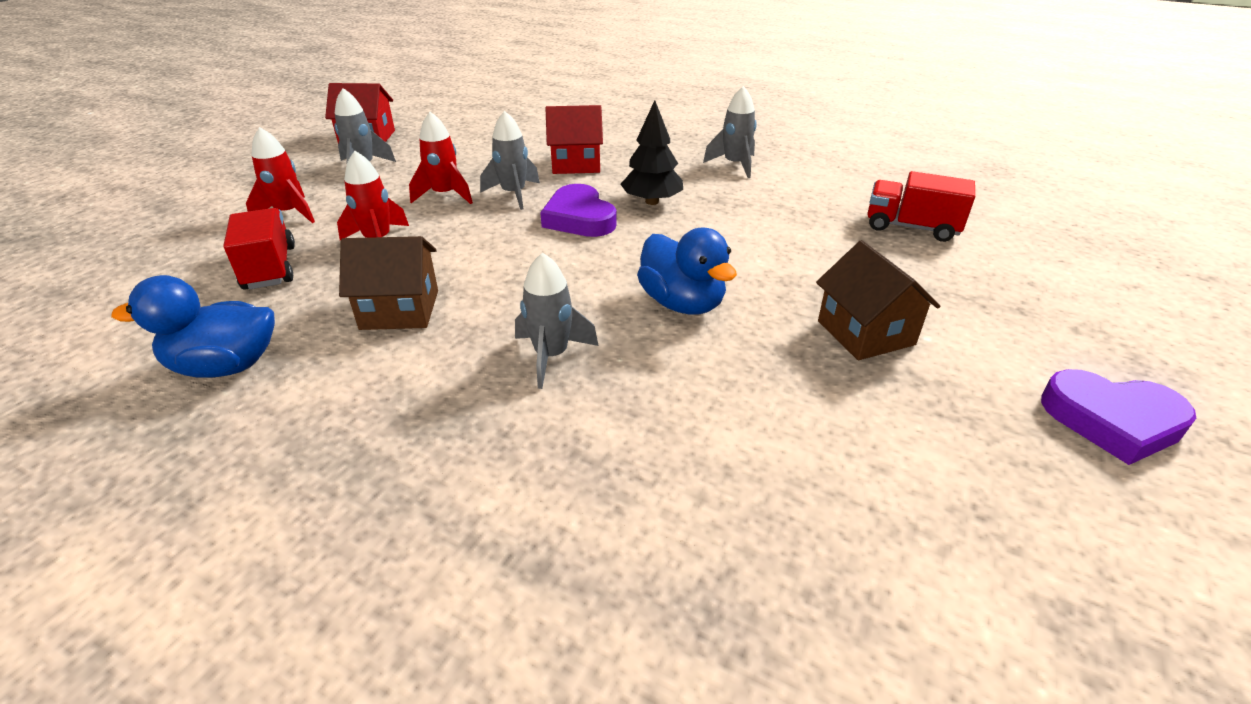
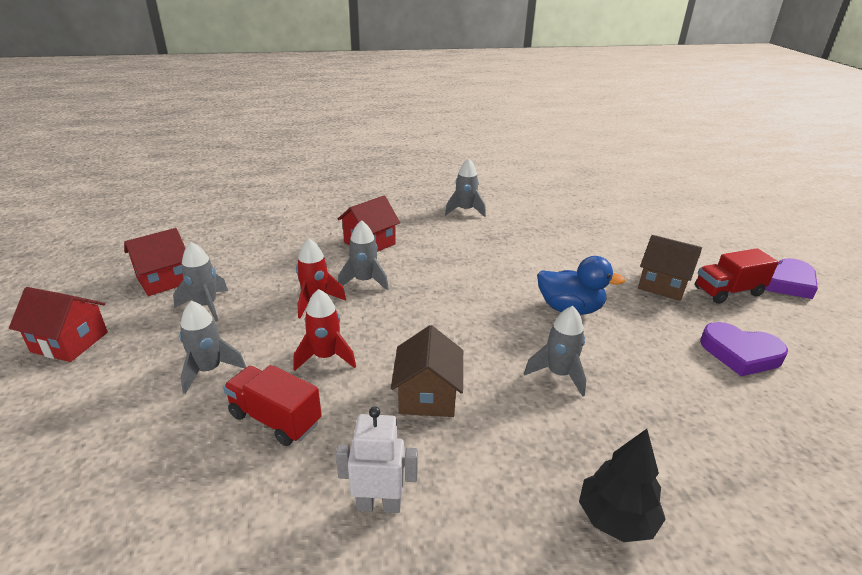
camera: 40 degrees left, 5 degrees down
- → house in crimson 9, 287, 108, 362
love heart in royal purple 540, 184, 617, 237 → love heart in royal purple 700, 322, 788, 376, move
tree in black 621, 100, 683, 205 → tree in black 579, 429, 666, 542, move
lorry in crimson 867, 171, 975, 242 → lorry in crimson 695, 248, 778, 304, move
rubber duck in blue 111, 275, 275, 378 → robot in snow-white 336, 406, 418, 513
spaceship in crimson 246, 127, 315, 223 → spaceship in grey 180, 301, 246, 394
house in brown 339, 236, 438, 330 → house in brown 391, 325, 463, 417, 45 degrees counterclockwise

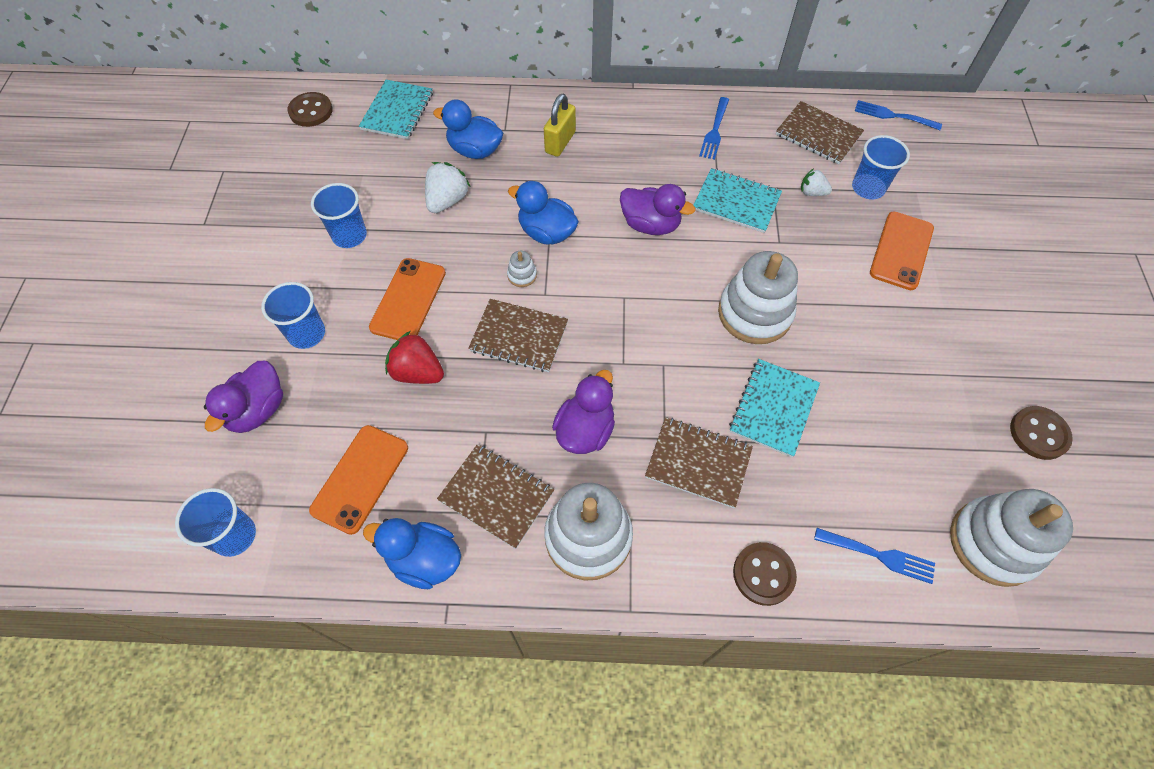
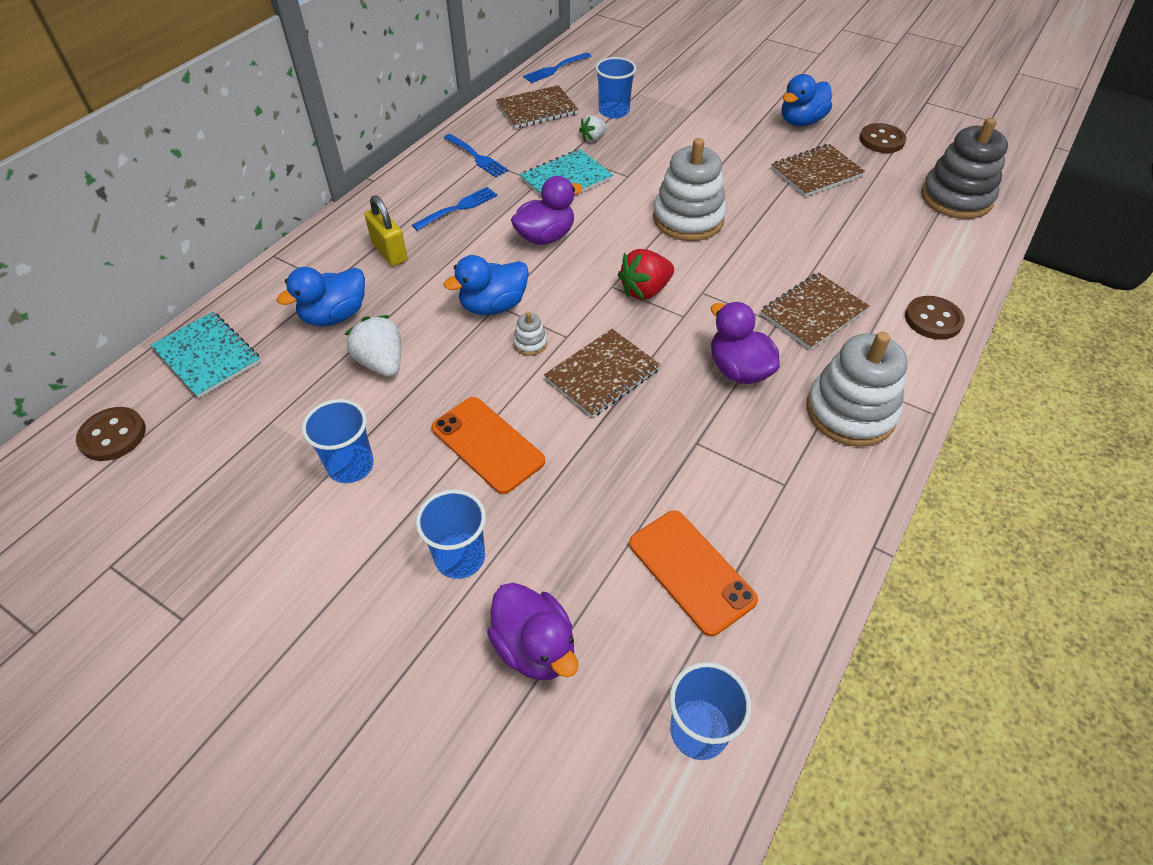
camera: 60 degrees left, 10 degrees down
notebook in aqua 729, 359, 820, 457 → -
smartphone in bright orange 870, 212, 934, 290 → -
rubber duck in blue 363, 518, 461, 589 → rubber duck in blue 782, 74, 832, 126, move
toy strawberry in crimson 385, 331, 444, 384 → toy strawberry in crimson 618, 249, 674, 300, move
notebook in brown 437, 444, 554, 549 → notebook in brown 771, 144, 865, 197, move
dinner fork in blue 814, 528, 935, 584 → dinner fork in blue 412, 187, 497, 231, move
stacking rings in snow-white 950, 489, 1073, 587 → stacking rings in grey 921, 118, 1008, 219

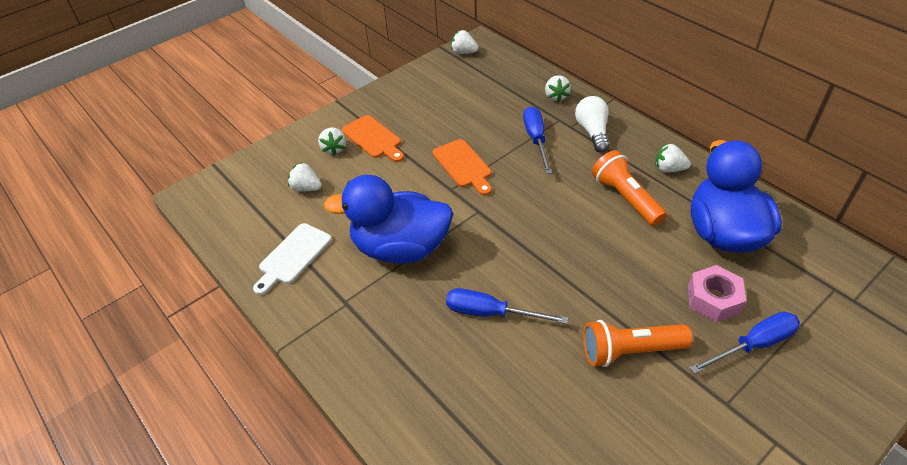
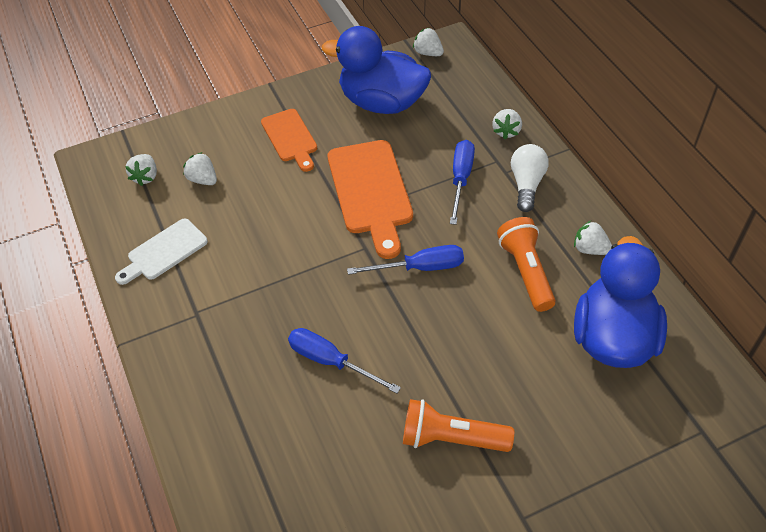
camera: 15 degrees right, 5 degrees up
hexagon nut in rosy 688, 265, 746, 322 → -
toy strawberry in snow-white 318, 128, 346, 155 → toy strawberry in snow-white 125, 154, 157, 186, move
rubber duck in blue 324, 175, 453, 264 → rubber duck in blue 322, 26, 431, 114, move
hand screwdriver in blue 690, 312, 800, 374 → hand screwdriver in blue 347, 245, 464, 275, move
bread board in bright orange 433, 139, 492, 195 → bread board in bright orange 328, 140, 413, 259, x1.64

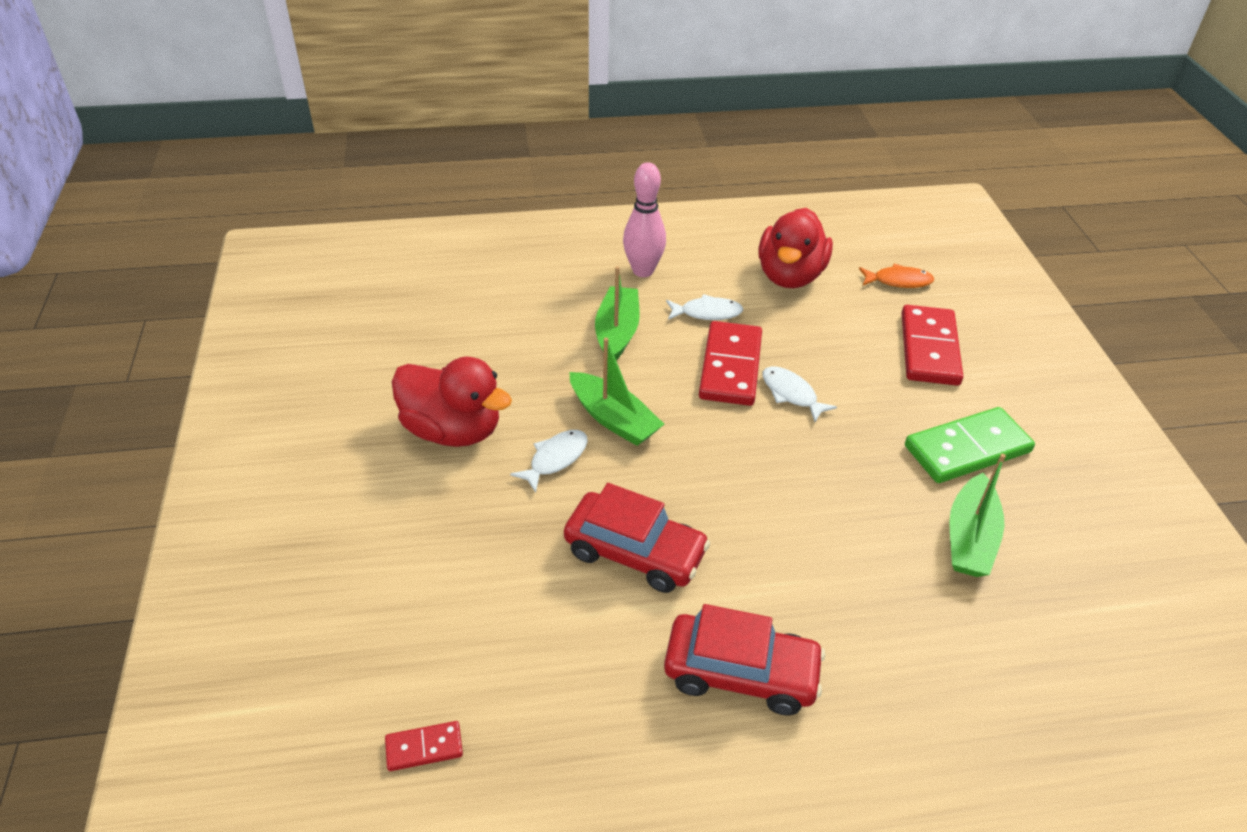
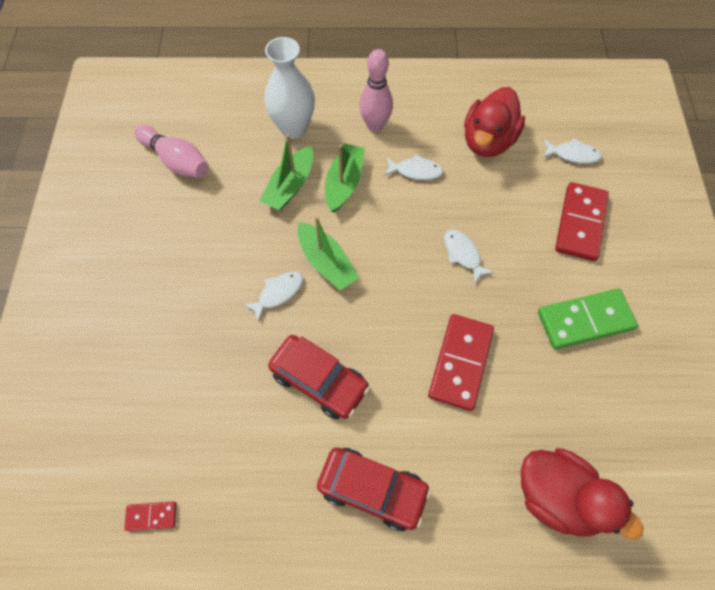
camera: 10 degrees right, 20 degrees up
- → tenpin in rosy 134, 125, 209, 178
- → vase in snow-white 264, 37, 315, 139
rubber duck in crimson 392, 357, 512, 447 → rubber duck in crimson 521, 448, 644, 539, move
domino piece in crimson 699, 321, 762, 406 → domino piece in crimson 428, 314, 494, 411, move
toy boat in emerald 949, 454, 1006, 577 → toy boat in emerald 259, 134, 313, 211, move
fish figure in bright orange 859, 264, 934, 288 → fish figure in snow-white 543, 138, 602, 164

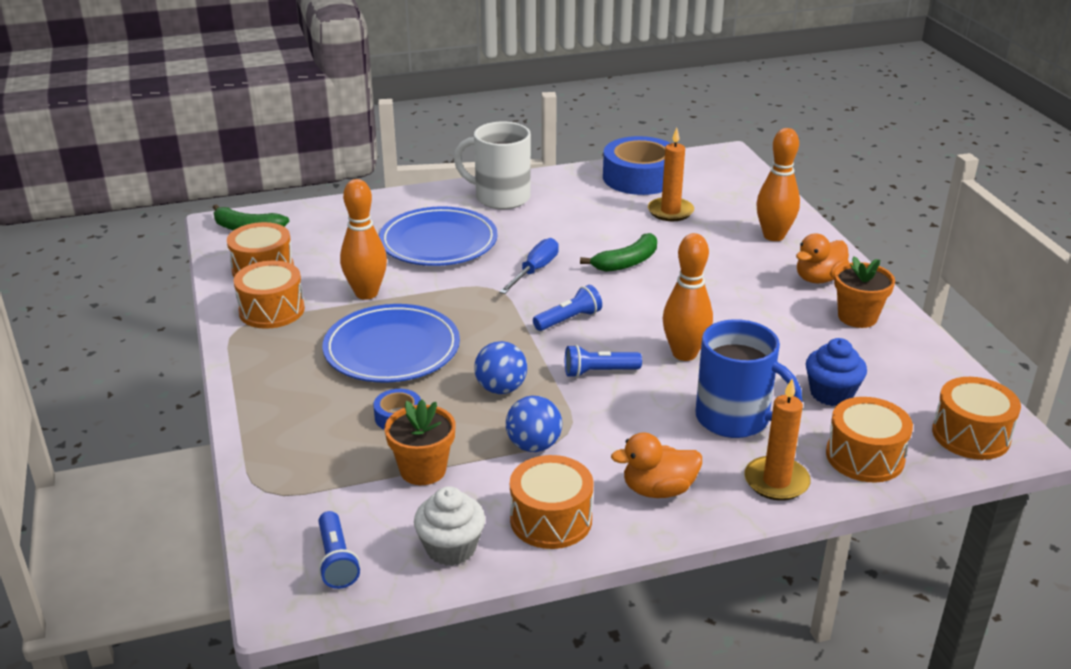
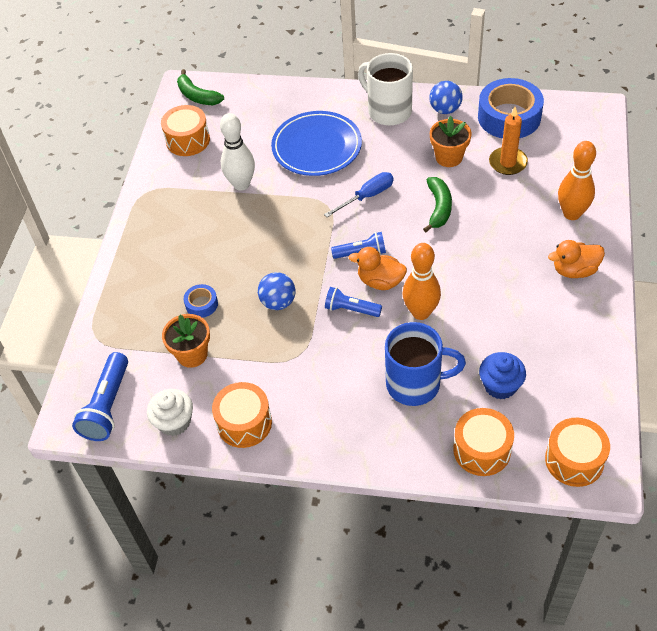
camera: 30 degrees right, 20 degrees up
toy drum in bright orange 234, 261, 305, 329 → -
plate in blue 322, 304, 460, 382 → -
wax candle in bright orange 744, 379, 811, 501 → -
ball in blue 506, 396, 562, 452 → ball in blue 429, 81, 463, 114, move
rubber duck in bright orange 611, 432, 702, 498 → rubber duck in bright orange 349, 247, 407, 290, move
plant pot in bright orange 834, 256, 895, 328 → plant pot in bright orange 430, 116, 472, 167, move
tenpin in bright orange 340, 179, 387, 300 → tenpin in snow-white 220, 113, 255, 191
toy banana in emerald 580, 233, 657, 272 → toy banana in emerald 423, 177, 452, 233, 75 degrees counterclockwise
coffee mug in blue 696, 319, 802, 438 → coffee mug in blue 385, 322, 466, 406, 60 degrees counterclockwise
pocket torch in blue 319, 511, 360, 589 → pocket torch in blue 72, 352, 128, 441, x1.57

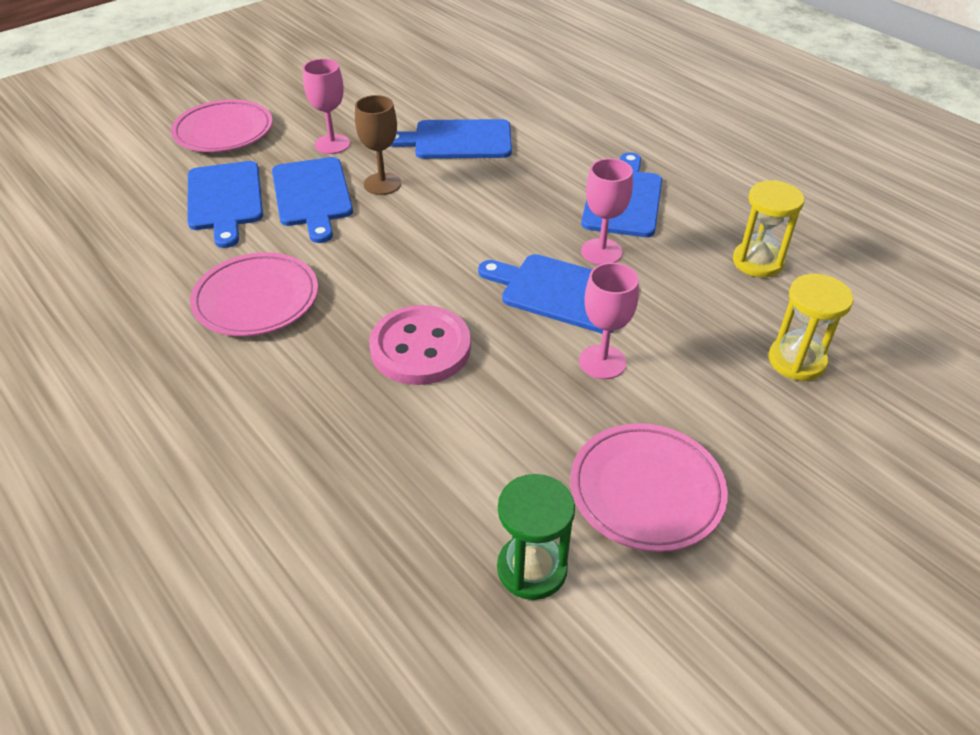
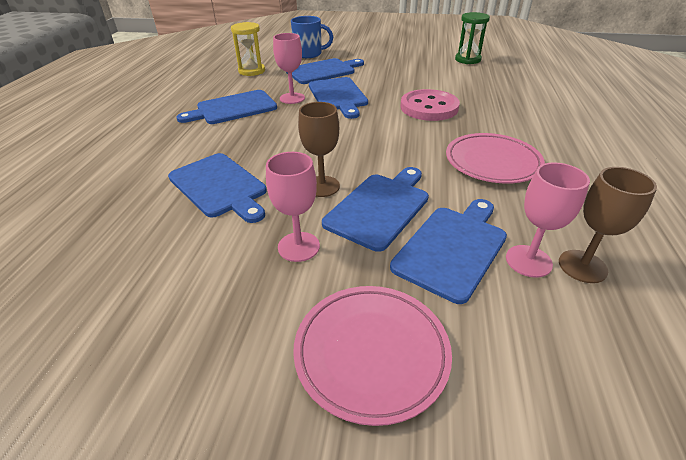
camera: 130 degrees left, 5 degrees down
plate in rosy 570, 423, 728, 552 → -
- → bread board in blue 286, 58, 364, 84
- → wine glass in brown 559, 167, 657, 283
wine glass in rosy 579, 262, 639, 379 → wine glass in rosy 506, 162, 590, 278, move
hourglass in yellow 769, 274, 853, 381 → coffee mug in blue 291, 16, 333, 58

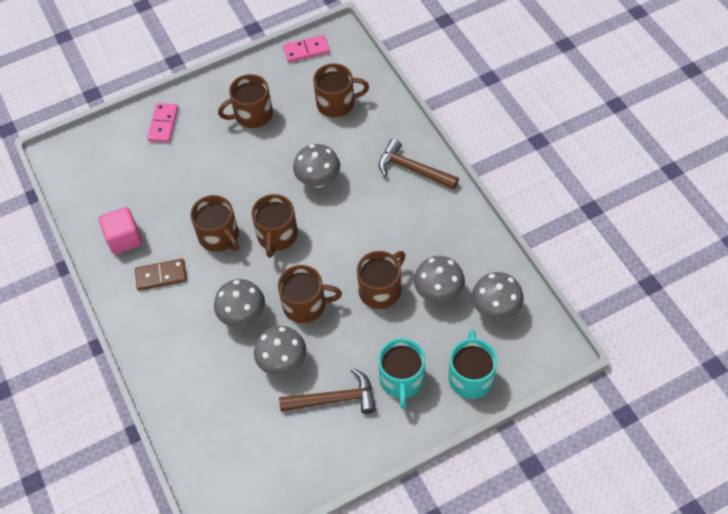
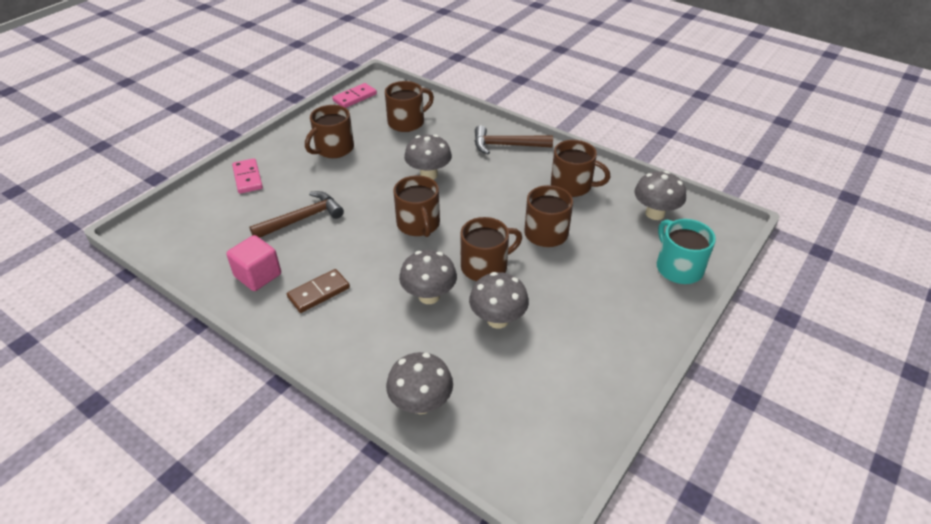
camera: 30 degrees left, 15 degrees down
coffee mug in aqua 378, 338, 425, 409 → -
coffee mug in brown 190, 195, 239, 252 → coffee mug in brown 551, 140, 610, 197, move
carpenter's hammer in brown 279, 368, 376, 414 → carpenter's hammer in brown 250, 191, 344, 238, move
mushroom in grey 414, 256, 465, 303 → mushroom in grey 386, 352, 453, 414, move

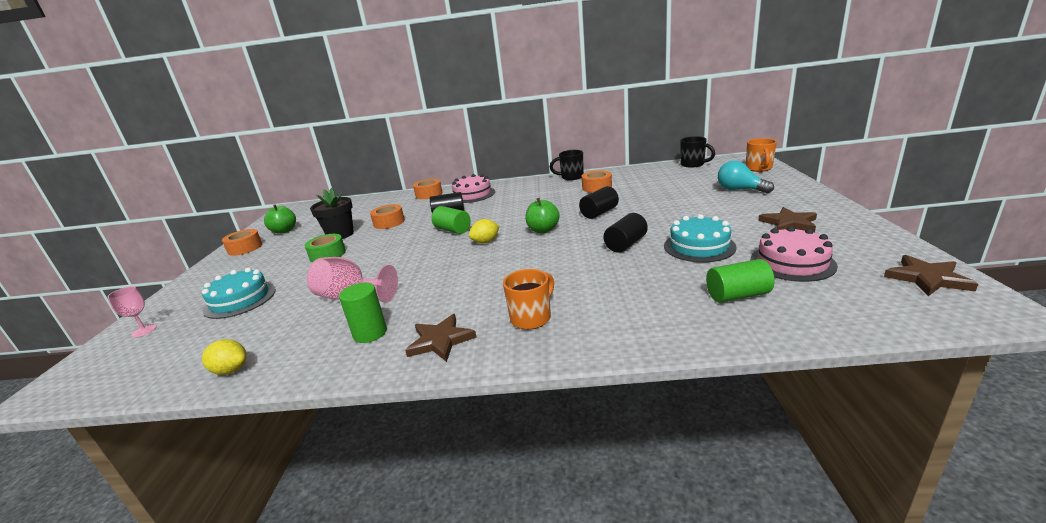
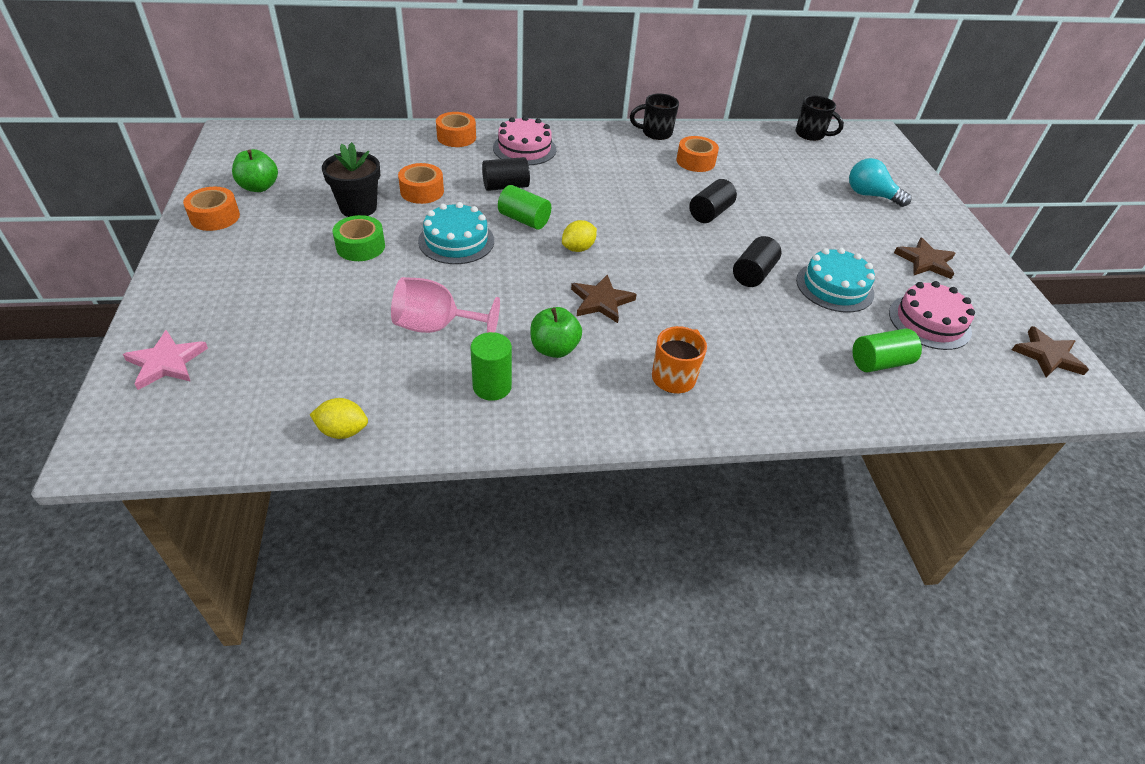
camera: 15 degrees left, 20 degrees up
coffee mug in bright orange 746, 138, 777, 172 → -
layer cake in aqua 202, 268, 276, 319 → layer cake in aqua 418, 202, 494, 264, move
five-pointed star in brown 405, 314, 477, 362 → five-pointed star in brown 571, 274, 637, 323, move
toy apple in emerald 525, 198, 560, 233 → toy apple in emerald 530, 307, 582, 358, move
wine glass in rosy 108, 286, 157, 337 → five-pointed star in rosy 123, 330, 208, 390

